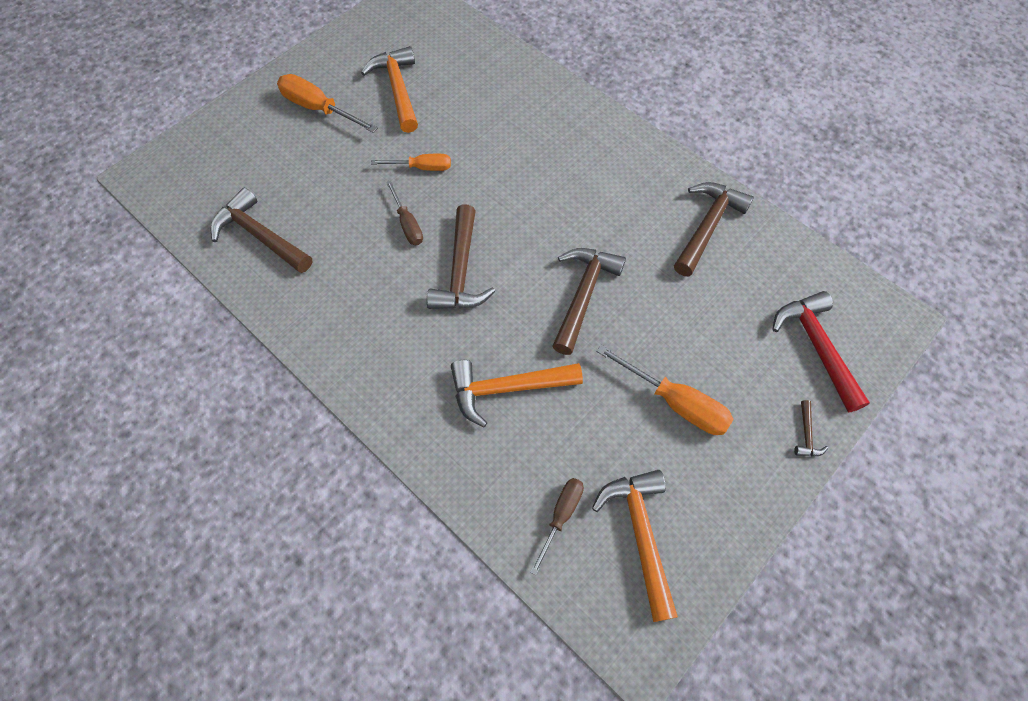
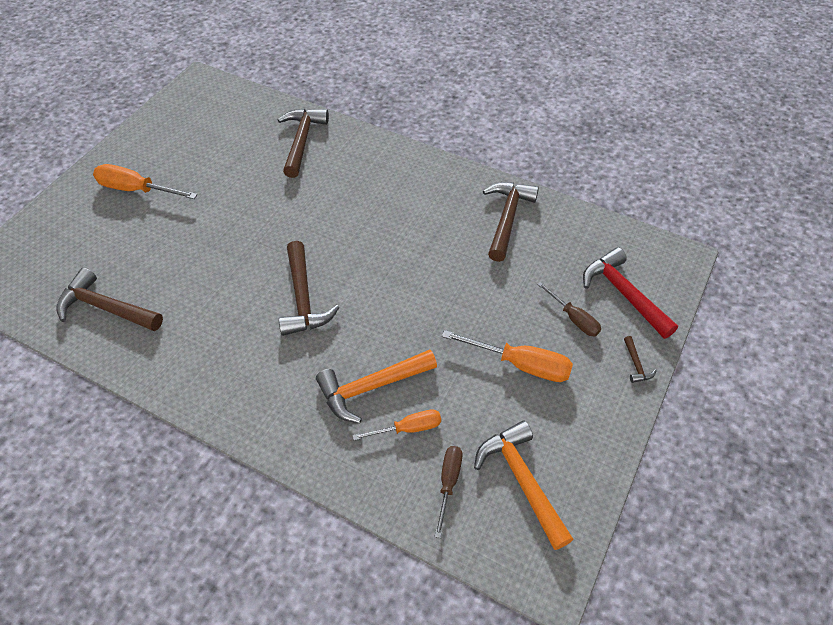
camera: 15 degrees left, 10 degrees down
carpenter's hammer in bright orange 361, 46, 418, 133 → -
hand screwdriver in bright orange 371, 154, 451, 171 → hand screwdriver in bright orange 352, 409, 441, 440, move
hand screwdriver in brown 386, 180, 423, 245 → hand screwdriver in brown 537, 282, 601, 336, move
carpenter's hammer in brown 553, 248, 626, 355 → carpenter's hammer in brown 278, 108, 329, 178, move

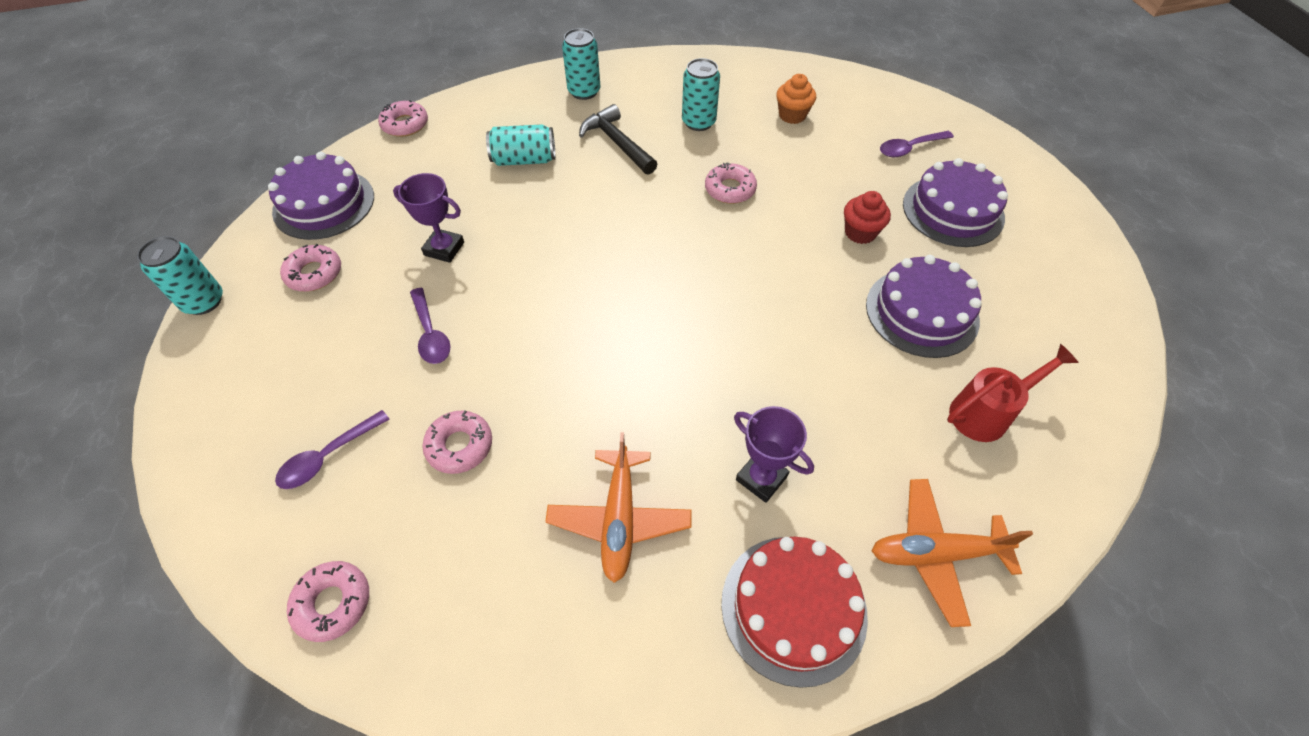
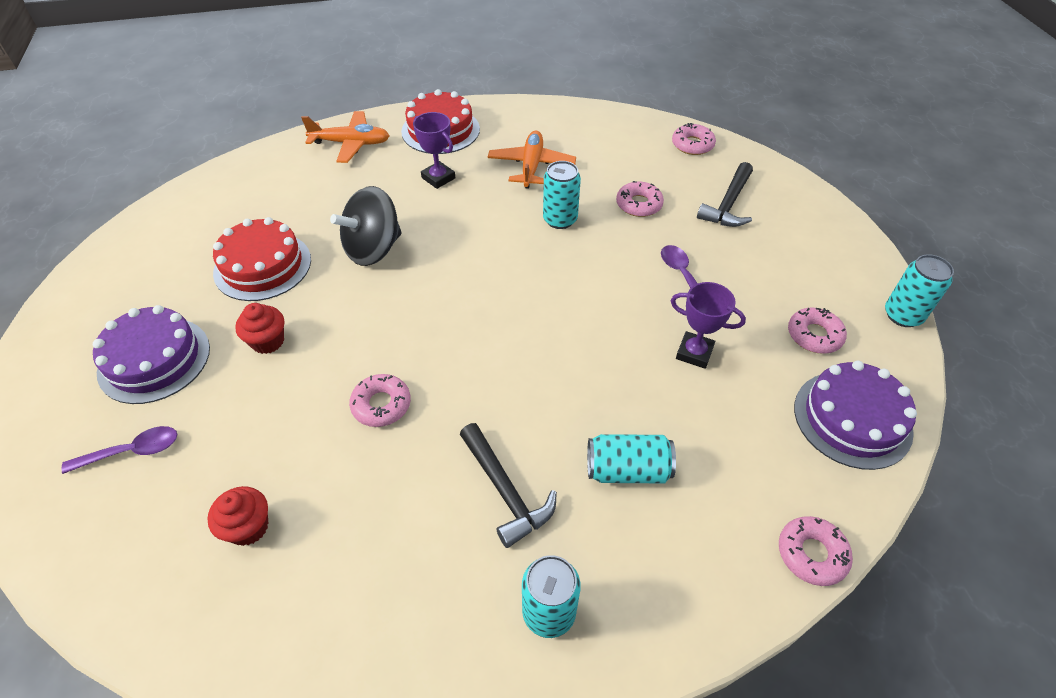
camera: 175 degrees left, 5 degrees down
watering pot in crimson 947, 344, 1079, 442 → -
- → whirligig in black 330, 186, 402, 266
can in aqua 682, 58, 720, 131 → can in aqua 543, 161, 581, 229, move
spoon in royal purple 275, 410, 390, 489 → carpenter's hammer in black 697, 162, 753, 227
cupcake in bright orange 776, 74, 816, 124 → cupcake in crimson 207, 486, 268, 546
layer cake in royal purple 866, 255, 982, 358 → layer cake in crimson 213, 217, 311, 301

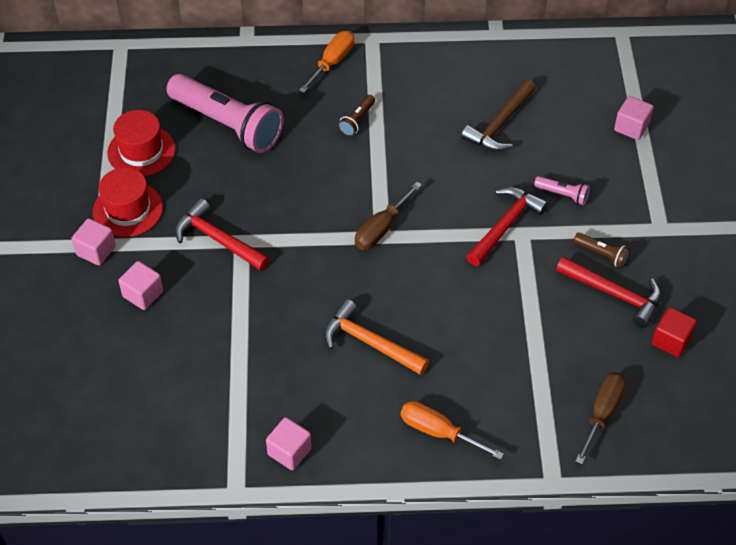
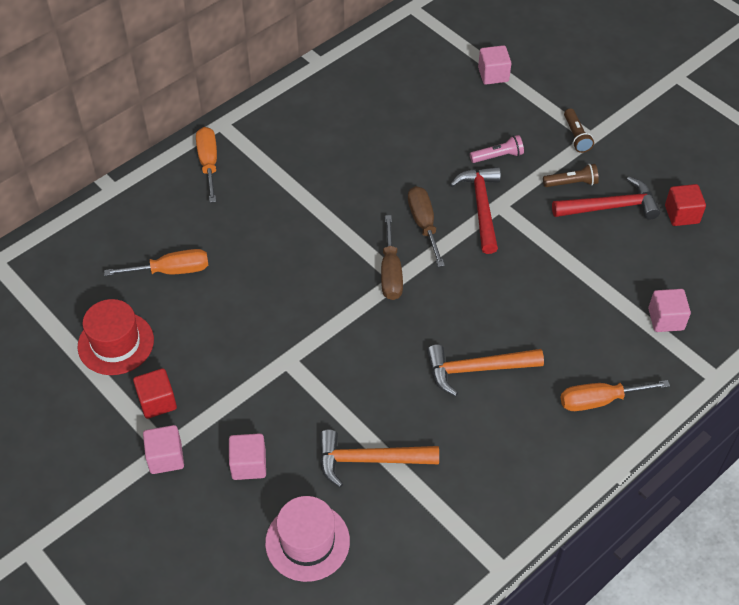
camera: 40 degrees left, 0 degrees up
carpenter's hammer in crimson 175, 198, 270, 271 → -
carpenter's hammer in brown 461, 79, 536, 151 → -
- → tall hat in rosy 265, 496, 350, 582
- → carpenter's hammer in bright orange 320, 429, 439, 488
block in rosy 266, 417, 312, 470 → block in rosy 648, 289, 691, 332, move
pocket torch in brown 338, 95, 375, 137 → pocket torch in brown 564, 108, 594, 153, move
hand screwdriver in brown 575, 372, 626, 464 → hand screwdriver in brown 408, 186, 445, 267, move
tall hat in crimson 93, 168, 163, 237 → block in crimson 133, 368, 177, 419
pocket torch in rosy 166, 74, 284, 153 → hand screwdriver in bright orange 104, 249, 208, 276

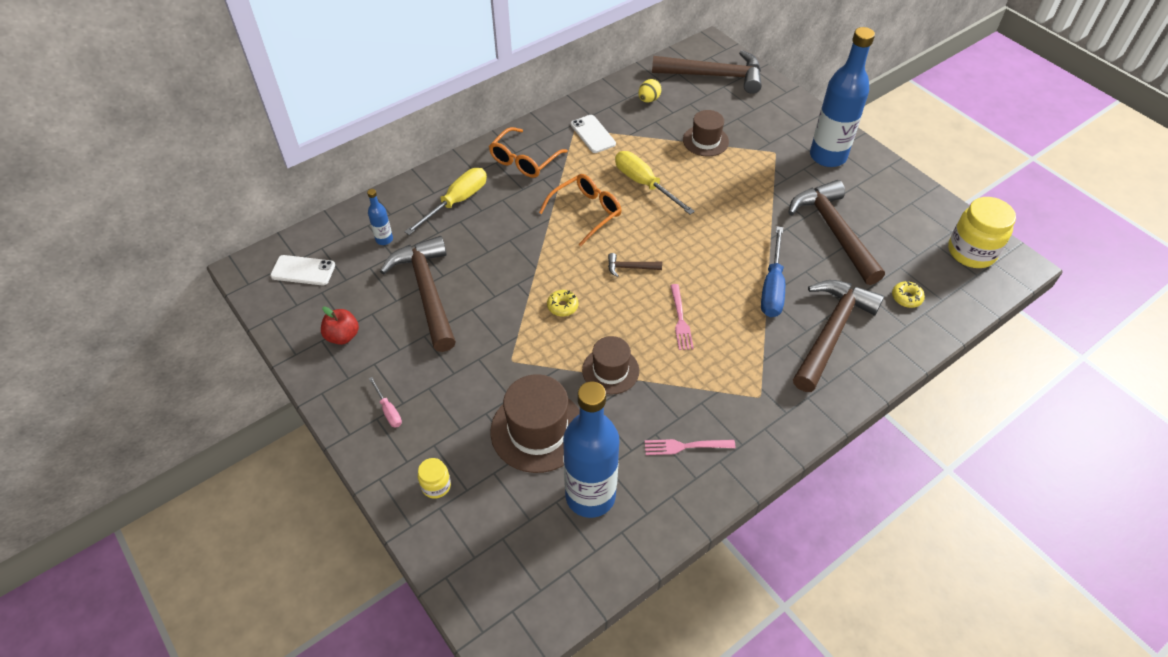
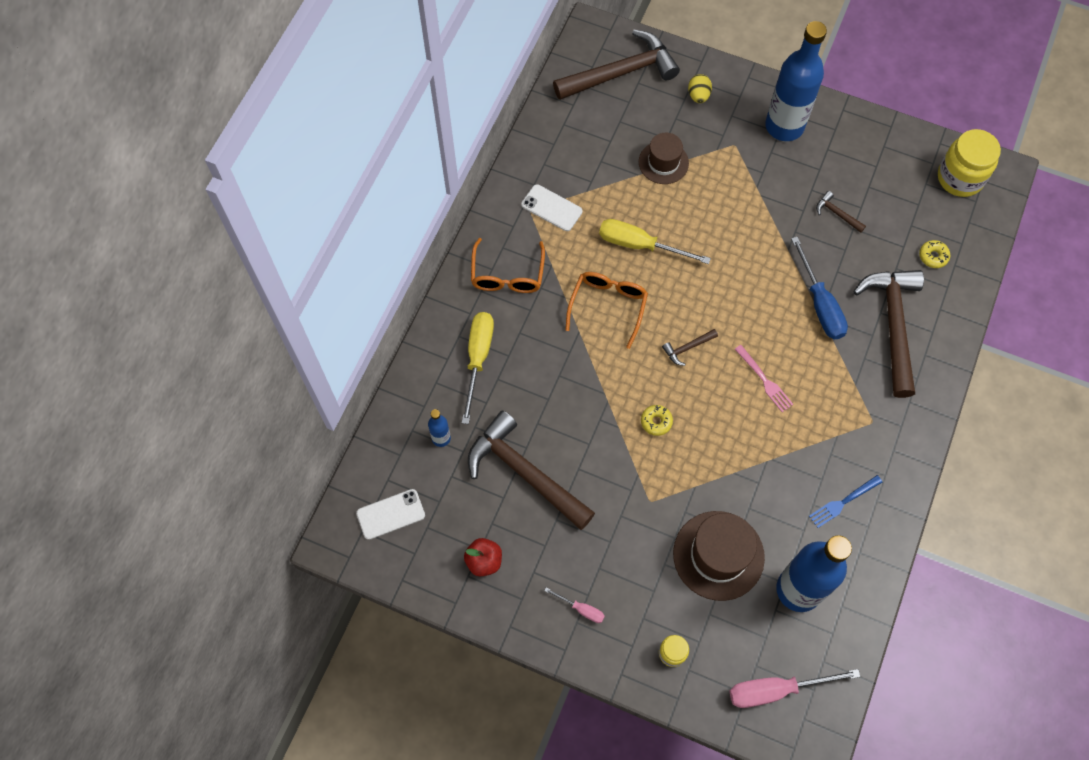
camera: 30 degrees left, 15 degrees up
tall hat in brown 582, 336, 639, 395 → -
- → hand screwdriver in rosy 730, 669, 861, 708
toy egg in yellow 638, 79, 662, 103 → toy egg in yellow 688, 74, 712, 103, move
dinner fork in rosy 644, 439, 736, 455 → dinner fork in blue 809, 475, 882, 528
carpenter's hammer in brown 788, 180, 885, 285 → carpenter's hammer in brown 816, 191, 866, 233, x0.41

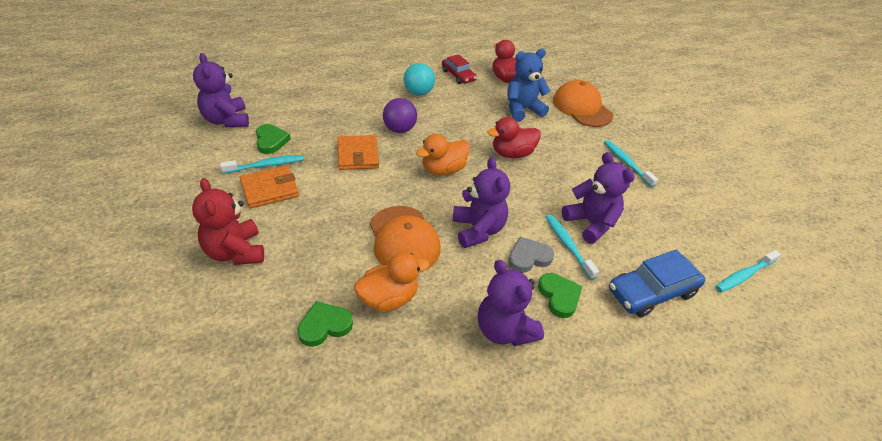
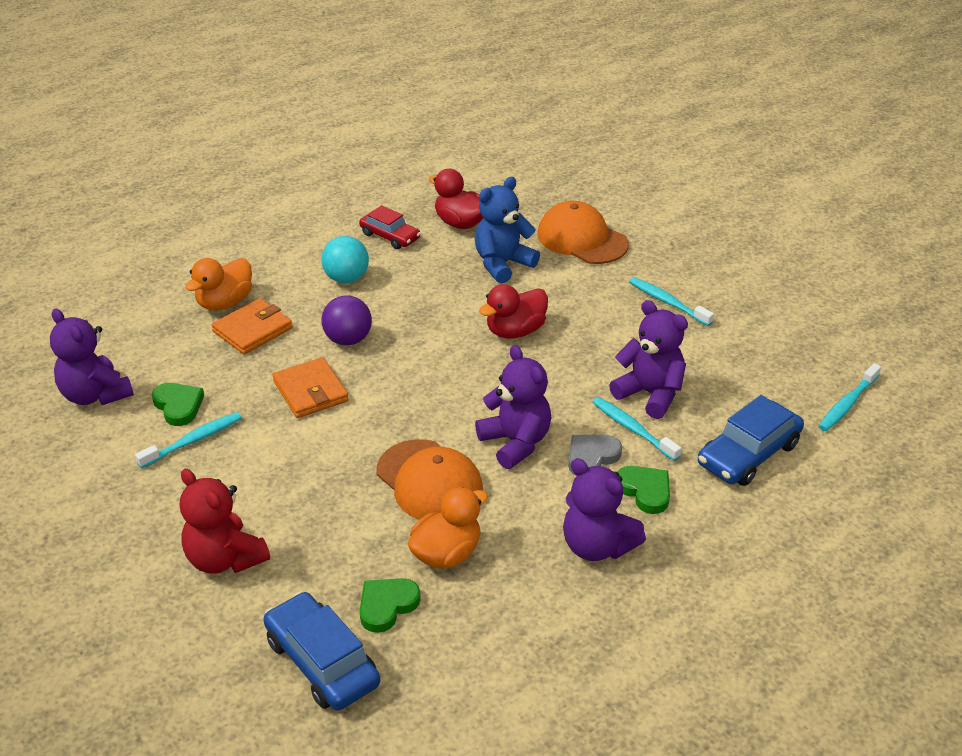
camera: 15 degrees left, 5 degrees down
- → car in blue 263, 592, 380, 711
billfold in bright orange 240, 166, 299, 209 → billfold in bright orange 212, 298, 292, 354, move
rubber duck in bright orange 416, 134, 470, 176 → rubber duck in bright orange 185, 258, 252, 310, move

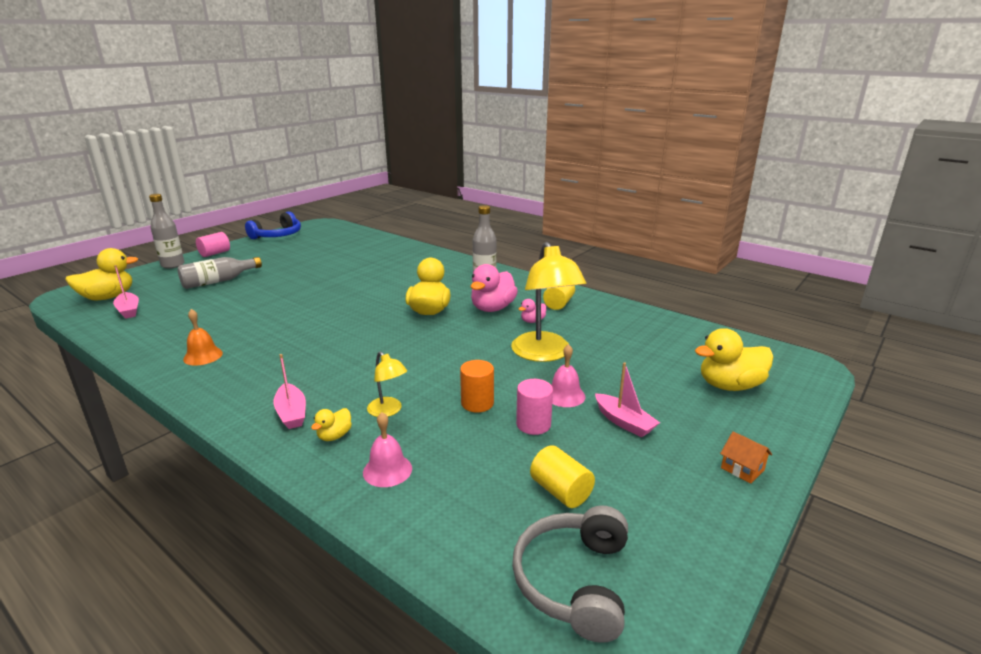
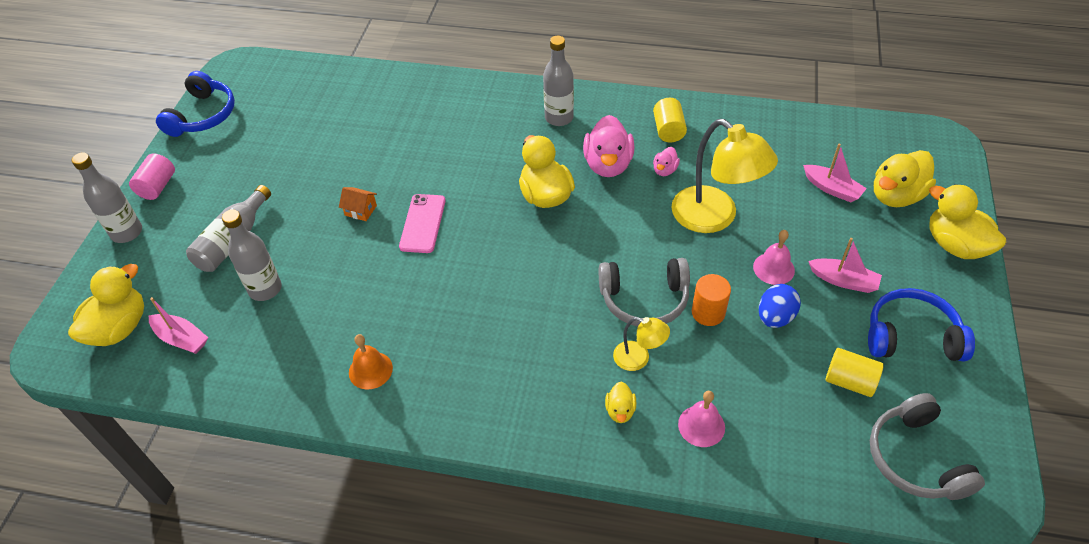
camera: 25 degrees left, 25 degrees up
- → bottle in grey 222, 210, 282, 301
- → smartphone in rosy 399, 194, 446, 253
- → over-ear headphones in grey 599, 258, 690, 327
- → over-ear headphones in blue 868, 288, 975, 361
- → rubber duck in yellow 929, 184, 1006, 259
toy boat in rosy 273, 354, 306, 429 → toy boat in rosy 803, 144, 867, 202, move
house in bright orange 720, 431, 772, 484 → house in bright orange 339, 187, 377, 221, move
solid cylinder in rosy 516, 379, 553, 435 → toy egg in blue 759, 284, 801, 328

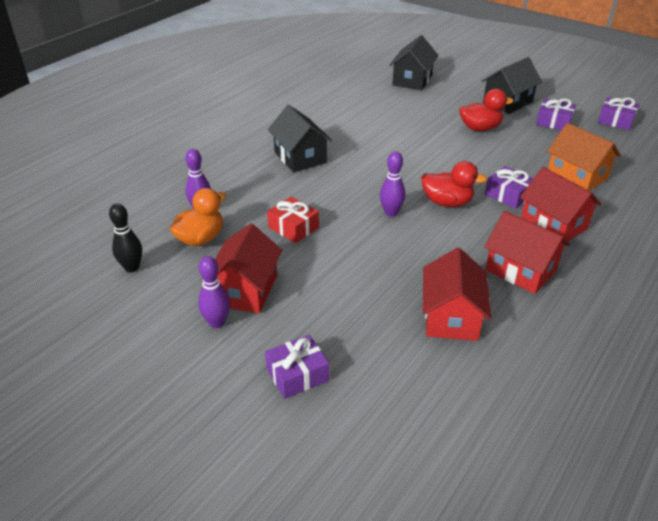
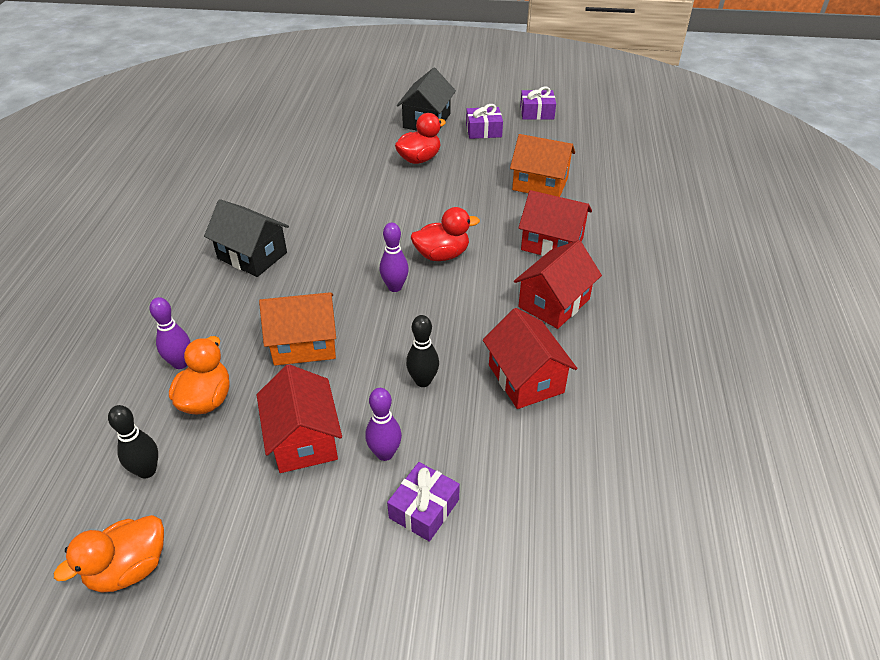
camera: 30 degrees left, 5 degrees up
house in black 389, 35, 439, 90 → -
gift in royal purple 485, 166, 534, 209 → -
- → rubber duck in bright orange 54, 515, 164, 593
- → tenpin in black 406, 315, 439, 387
tenpin in royal purple 198, 256, 230, 328 → tenpin in royal purple 365, 388, 402, 461, move
gift in crimson 267, 197, 319, 243 → house in bright orange 259, 292, 336, 366
house in crimson 484, 211, 570, 294 → house in crimson 514, 240, 602, 329, 60 degrees counterclockwise

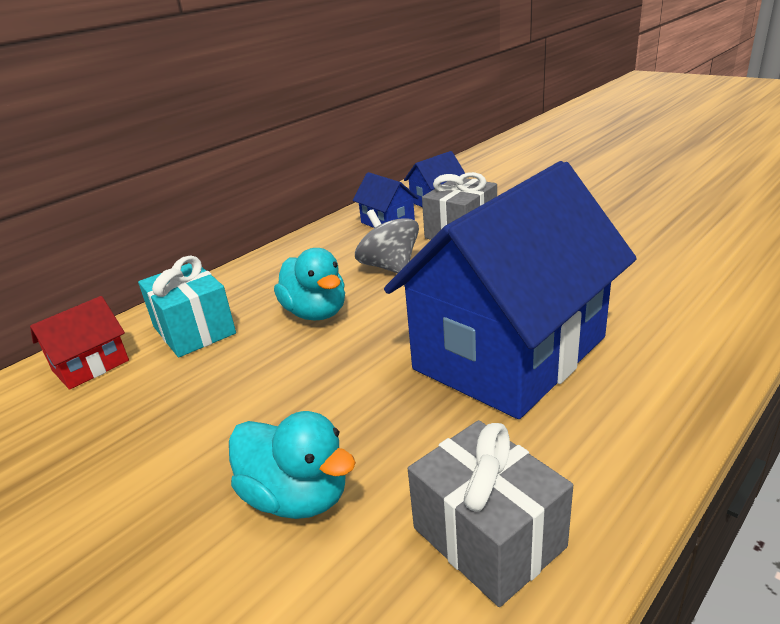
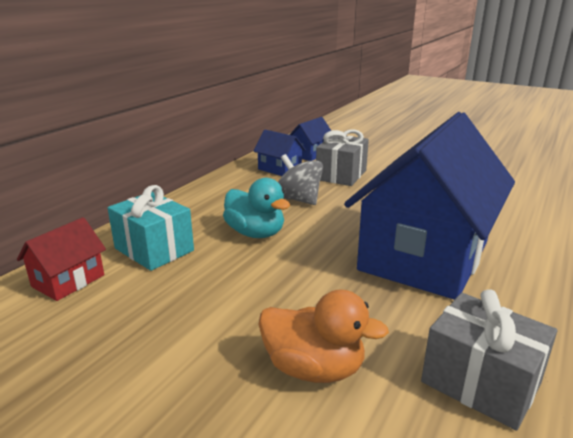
camera: 15 degrees left, 5 degrees down
rubber duck in aqua 229, 411, 356, 519 → rubber duck in bright orange 258, 289, 389, 383

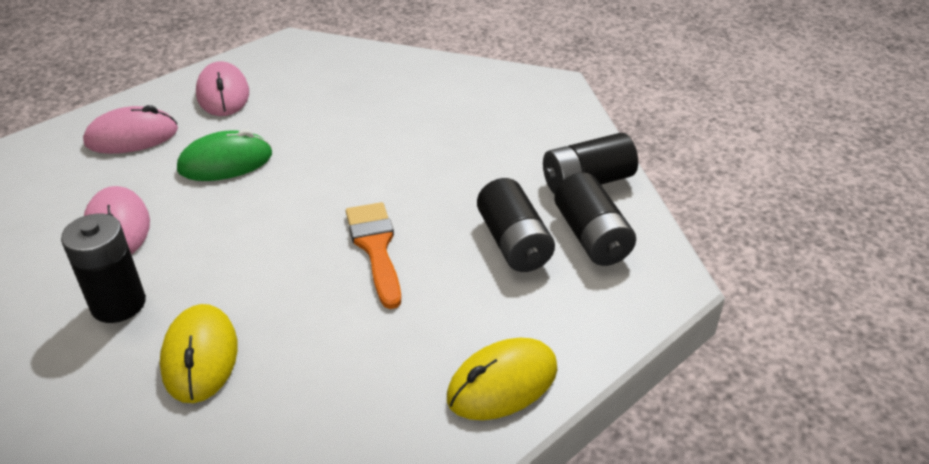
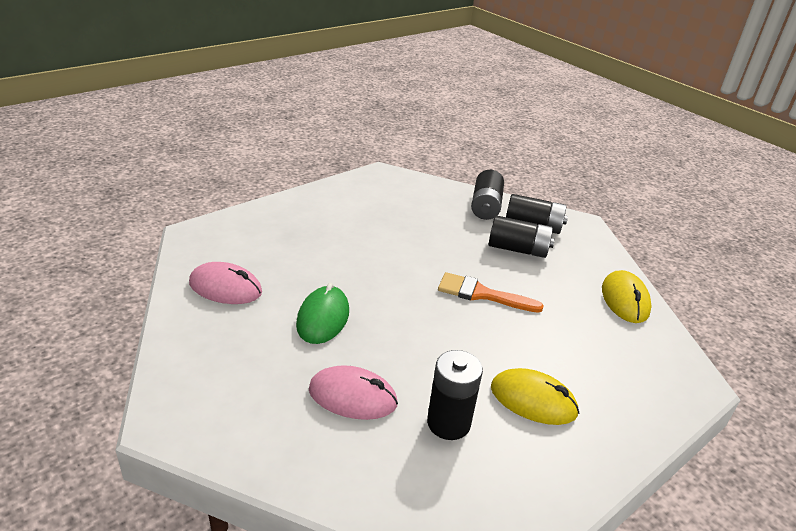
camera: 60 degrees left, 5 degrees down
PC mouse in rosy 83, 105, 178, 154 → -

